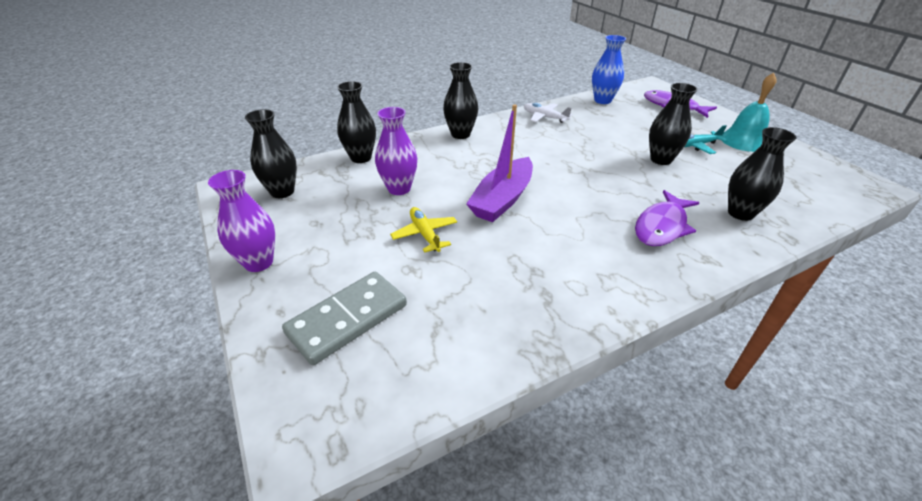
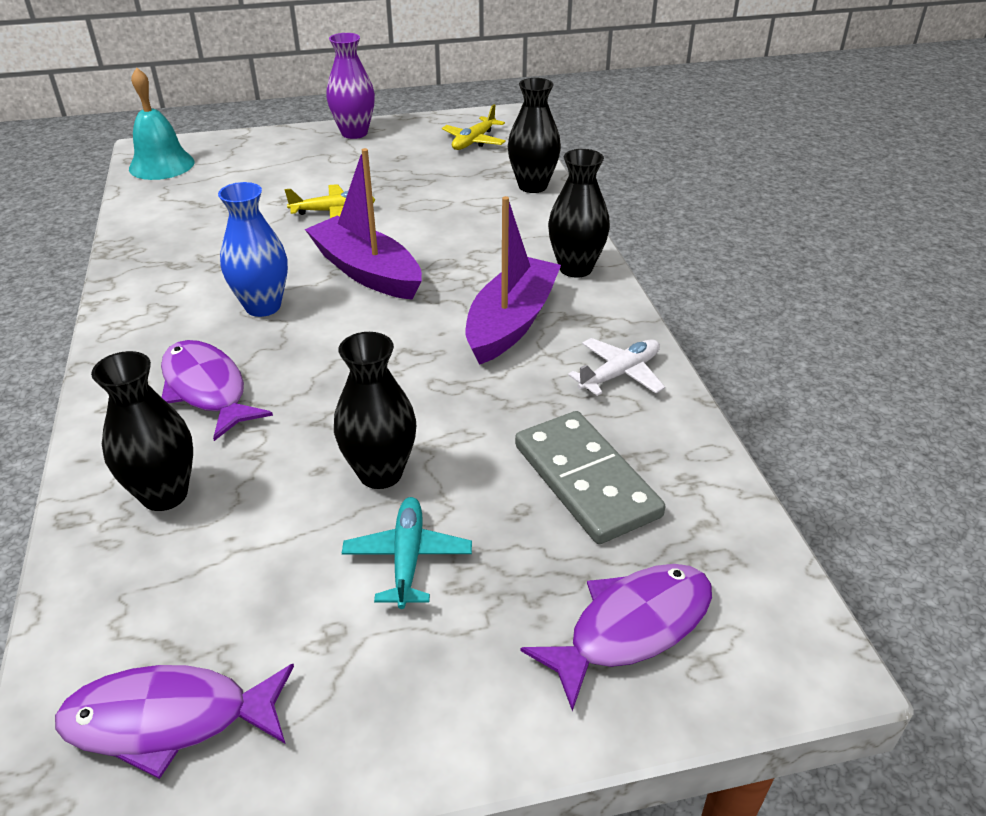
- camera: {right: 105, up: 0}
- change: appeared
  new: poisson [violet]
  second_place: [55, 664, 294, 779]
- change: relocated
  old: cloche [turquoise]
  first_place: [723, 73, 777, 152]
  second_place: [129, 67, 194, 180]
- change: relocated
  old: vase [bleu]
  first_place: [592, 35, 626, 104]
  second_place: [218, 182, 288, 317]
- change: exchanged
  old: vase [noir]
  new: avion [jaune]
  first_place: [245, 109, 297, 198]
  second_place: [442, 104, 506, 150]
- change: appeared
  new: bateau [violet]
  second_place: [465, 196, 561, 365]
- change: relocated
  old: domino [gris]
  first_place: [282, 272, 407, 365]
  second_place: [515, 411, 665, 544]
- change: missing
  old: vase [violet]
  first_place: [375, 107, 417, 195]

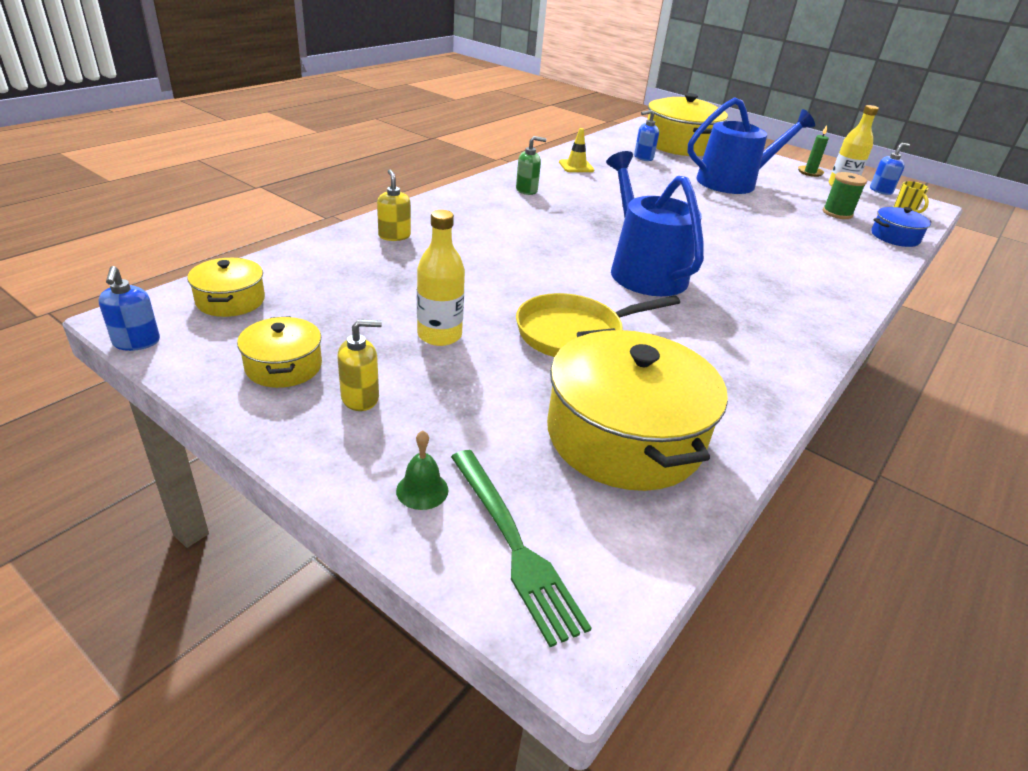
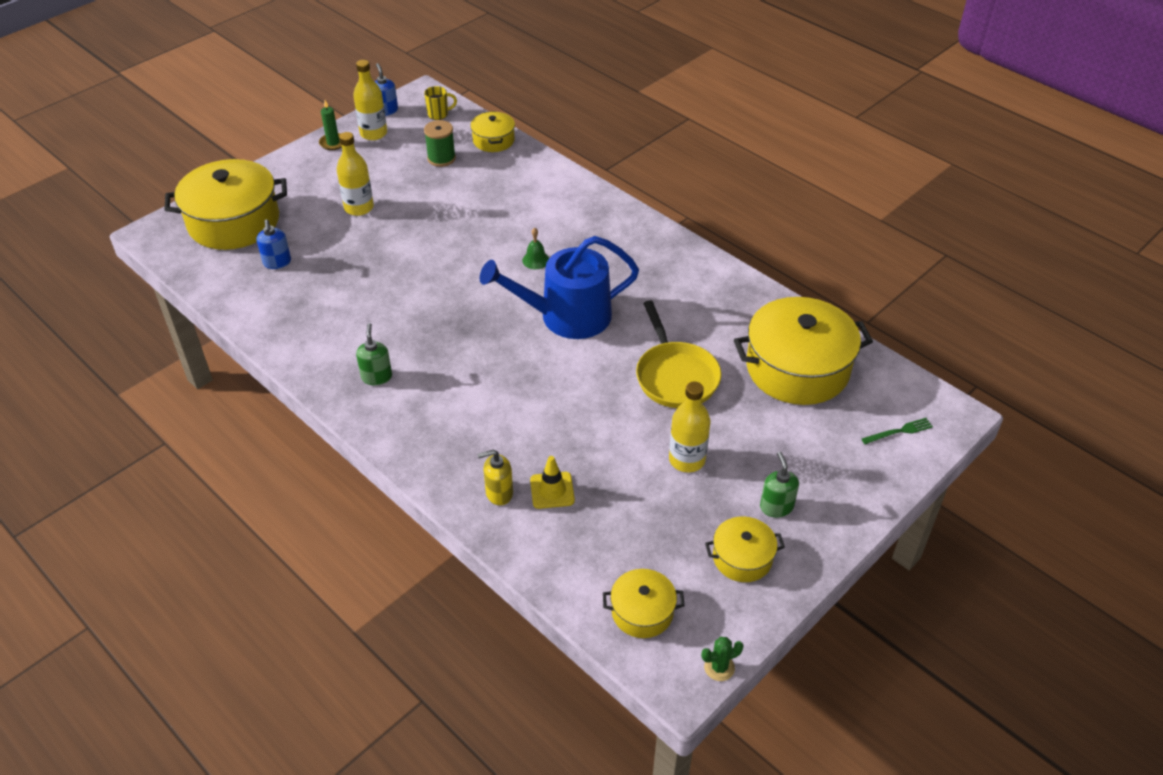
- camera: {right: -80, up: 10}
- change: exchanged
  old: arrosoir [bleu]
  new: bouteille [jaune]
  first_place: [687, 97, 815, 194]
  second_place: [337, 132, 374, 216]
- change: colour
  old: marmite [bleu]
  new: marmite [jaune]
  first_place: [872, 207, 931, 247]
  second_place: [471, 111, 515, 152]
- change: relocated
  old: cloche [vert]
  first_place: [396, 430, 448, 510]
  second_place: [522, 228, 549, 269]
- change: relocated
  old: cône de chantier [jaune]
  first_place: [559, 128, 595, 172]
  second_place: [530, 456, 575, 509]
- change: exchanged
  old: distributeur de savon [bleu]
  new: cactus [vert]
  first_place: [99, 266, 160, 351]
  second_place: [701, 637, 744, 681]
- change: colour
  old: distributeur de savon [jaune]
  new: distributeur de savon [vert]
  first_place: [338, 319, 382, 411]
  second_place: [760, 452, 799, 518]
- change: size
  old: fourchette [vert]
  first_place: [451, 450, 592, 647]
  second_place: [861, 418, 933, 444]
  factor: 0.53

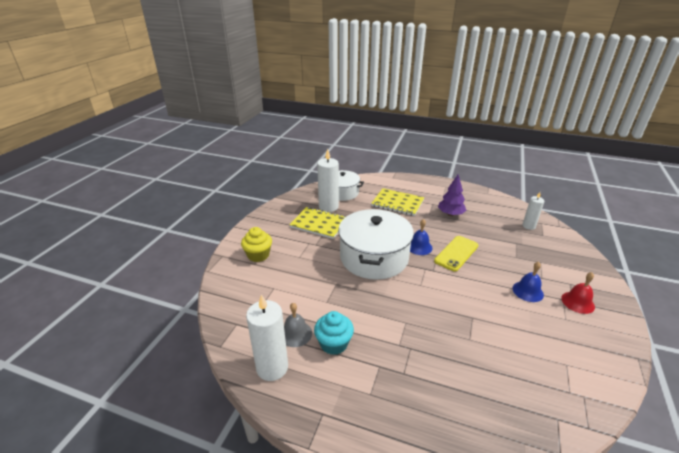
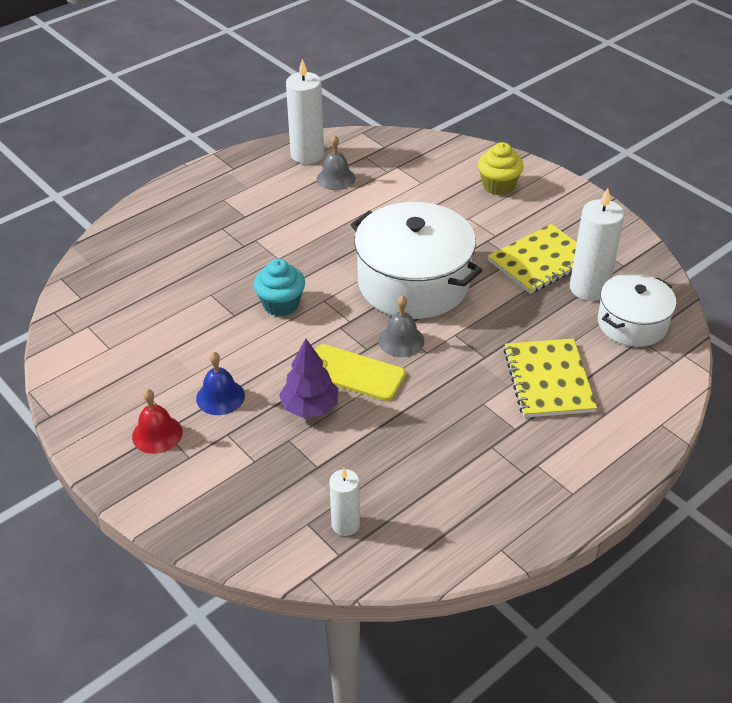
- camera: {right: 120, up: 10}
- change: relocated
  old: muffin [turquoise]
  first_place: [314, 311, 354, 355]
  second_place: [254, 259, 305, 317]
- change: relocated
  old: arbre [violet]
  first_place: [438, 175, 466, 216]
  second_place: [279, 338, 338, 418]
- change: spun
  old: téléphone [jaune]
  first_place: [434, 236, 478, 272]
  second_place: [315, 344, 406, 401]
  degrees: -45
- change: colour
  old: cloche [bleu]
  new: cloche [gris]
  first_place: [410, 219, 433, 255]
  second_place: [378, 295, 424, 357]
- change: spun
  old: carnet [jaune]
  first_place: [371, 188, 424, 216]
  second_place: [503, 338, 597, 418]
  degrees: -60

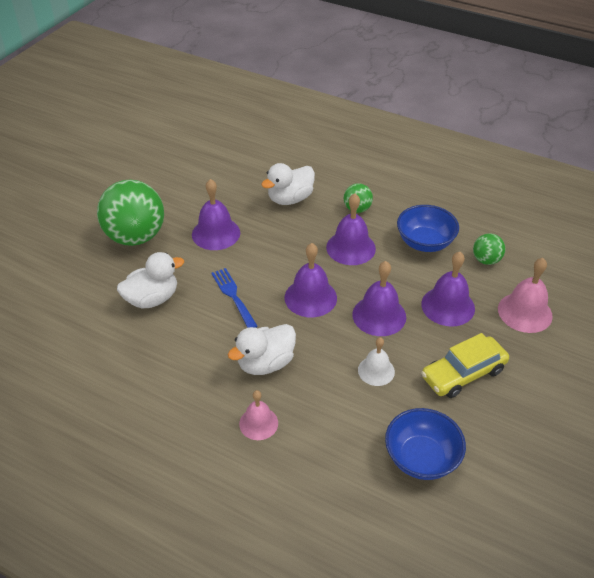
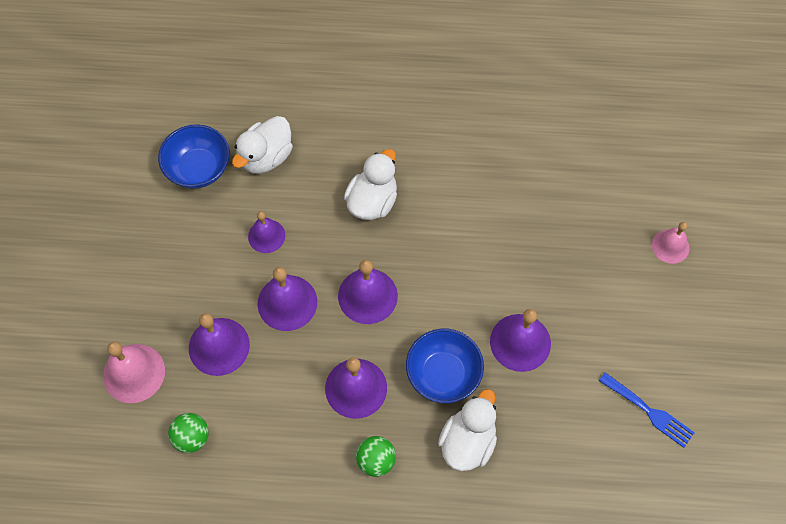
- camera: {right: 155, up: 20}
- change: relocated
  old: canard [blanc]
  first_place: [117, 252, 184, 309]
  second_place: [232, 116, 293, 174]
- change: colour
  old: cloche [blanc]
  new: cloche [violet]
  first_place: [358, 337, 395, 386]
  second_place: [248, 211, 285, 253]
- change: relocated
  old: bol [bleu]
  first_place: [397, 205, 459, 252]
  second_place: [406, 329, 484, 403]
- change: relocated
  old: fourchette [bleu]
  first_place: [211, 268, 258, 328]
  second_place: [599, 372, 695, 448]
- change: relocated
  old: cloche [rose]
  first_place: [239, 390, 278, 440]
  second_place: [652, 222, 689, 264]
- change: missing
  old: balle [vert]
  first_place: [97, 180, 164, 246]
- change: missing
  old: voiture [jaune]
  first_place: [421, 333, 509, 398]

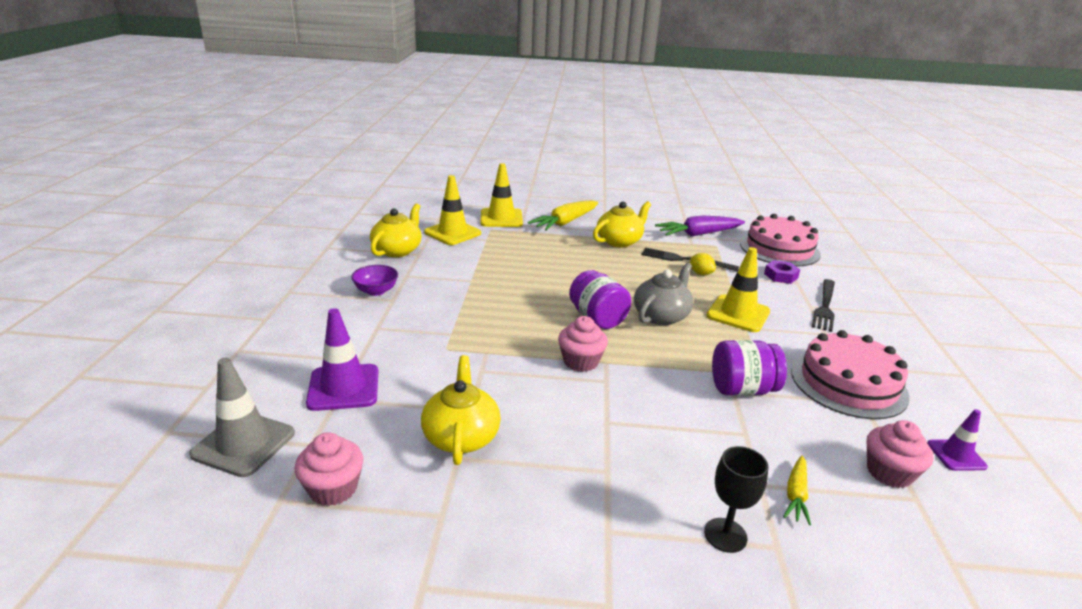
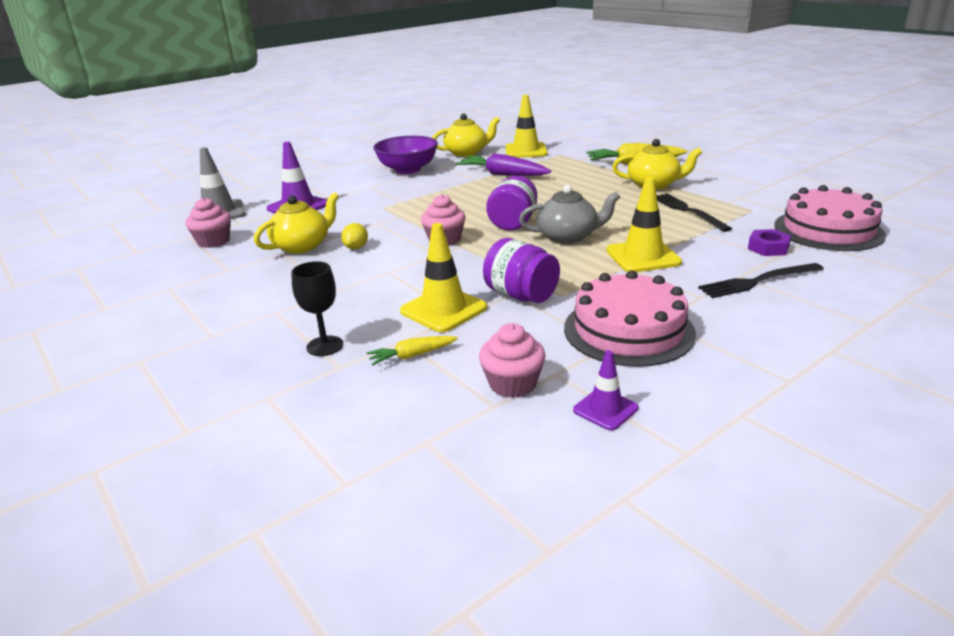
- camera: {right: 50, up: 0}
- change: relocated
  old: citron [jaune]
  first_place: [690, 253, 716, 275]
  second_place: [341, 223, 368, 249]
- change: size
  old: bol [violet]
  first_place: [351, 265, 398, 296]
  second_place: [373, 136, 438, 174]
  factor: 1.74
- change: relocated
  old: cône de chantier [jaune]
  first_place: [480, 163, 523, 227]
  second_place: [400, 223, 487, 332]
- change: relocated
  old: carotte [violet]
  first_place: [655, 215, 745, 237]
  second_place: [456, 153, 551, 176]

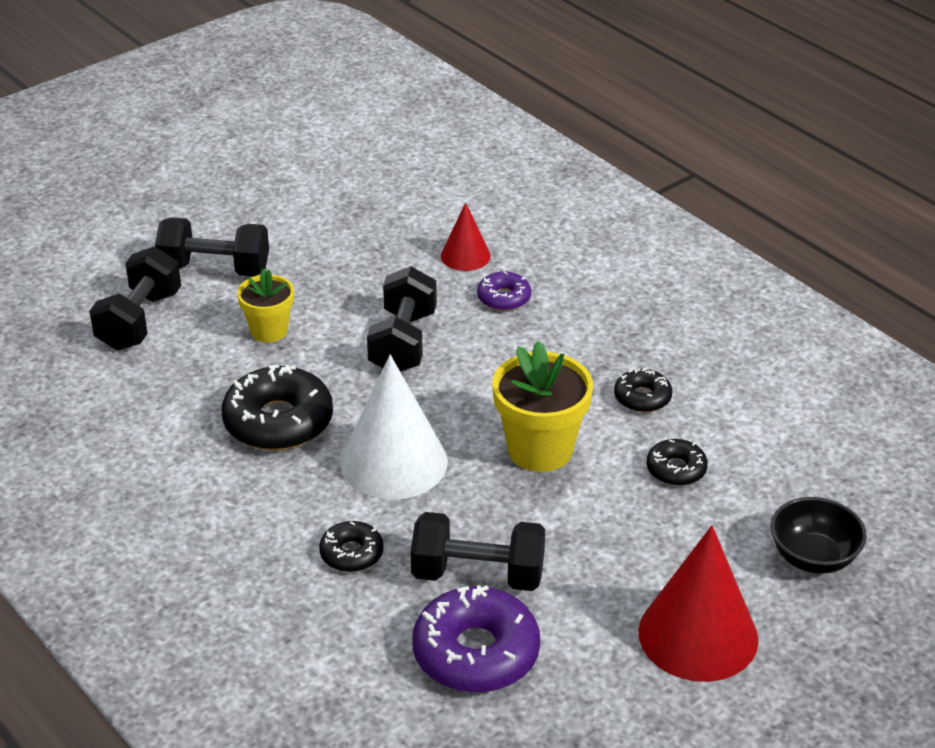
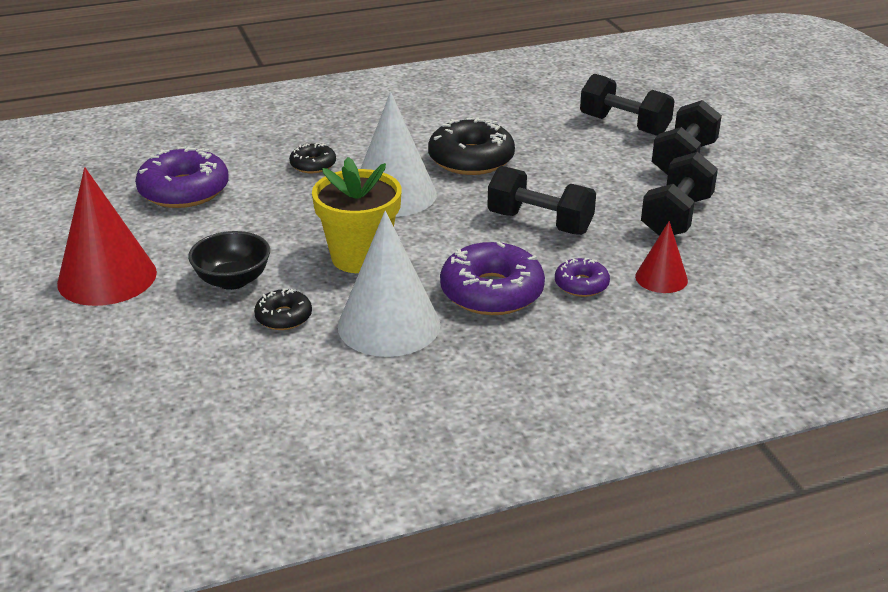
- camera: {right: 110, up: -5}
- change: relocated
  old: bol [noir]
  first_place: [771, 497, 867, 574]
  second_place: [188, 231, 270, 290]
- change: exchanged
  old: beignet [noir]
  new: cône [blanc]
  first_place: [614, 367, 672, 412]
  second_place: [338, 211, 440, 357]
- change: appeared
  new: beignet [violet]
  second_place: [440, 242, 545, 315]
- change: relocated
  old: haltère [noir]
  first_place: [411, 512, 545, 591]
  second_place: [641, 152, 718, 236]
- change: missing
  old: pot de fleurs [jaune]
  first_place: [237, 268, 294, 343]

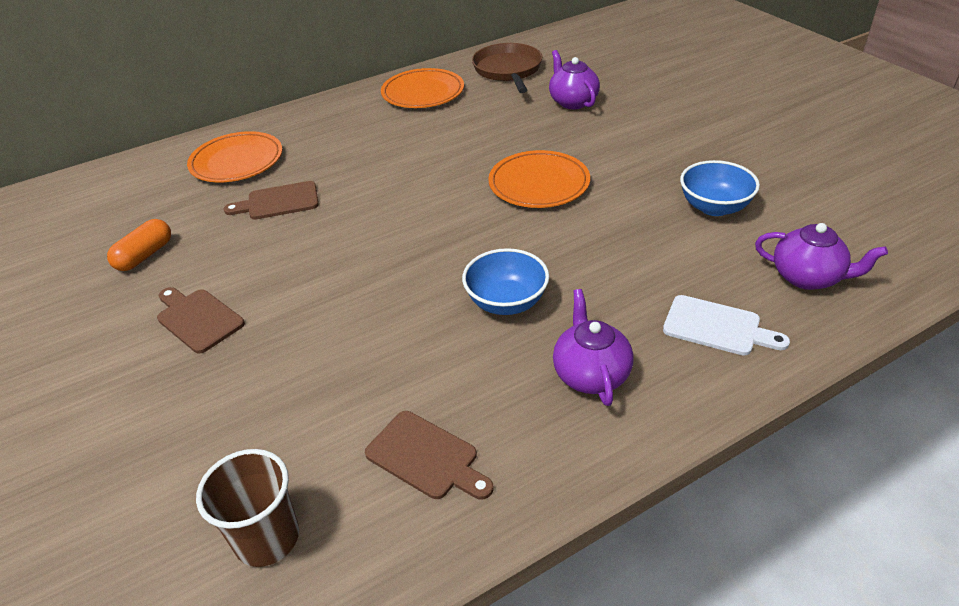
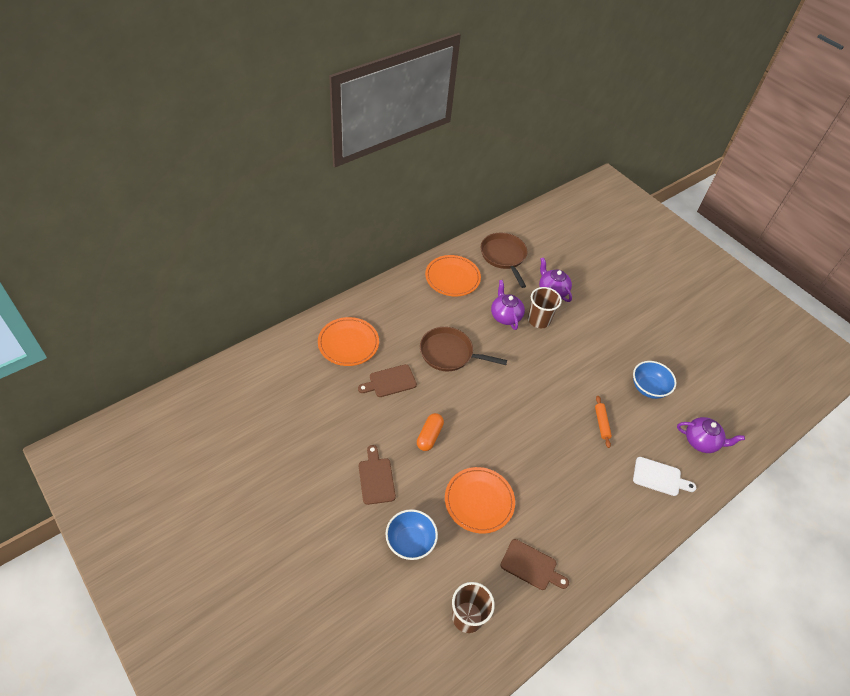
- camera: {right: -15, up: 10}
- change: spun
  old: planche à découper [marron]
  first_place: [157, 287, 245, 353]
  second_place: [359, 445, 396, 505]
  degrees: 45
- change: relocated
  old: bol [bleu]
  first_place: [462, 248, 549, 315]
  second_place: [385, 509, 438, 560]
- change: relocated
  old: gélule [orange]
  first_place: [107, 219, 171, 271]
  second_place: [417, 413, 444, 451]
- change: appeared
  new: poêle [marron]
  second_place: [420, 327, 507, 371]
- change: relocated
  old: assiette [orange]
  first_place: [488, 150, 590, 208]
  second_place: [445, 467, 515, 534]
- change: relocated
  old: théière [violet]
  first_place: [553, 289, 634, 406]
  second_place: [491, 280, 525, 330]
- change: appeared
  new: gobelet [marron]
  second_place: [528, 287, 562, 328]
- change: appeared
  new: rouleau à pâtisserie [orange]
  second_place: [595, 396, 612, 448]

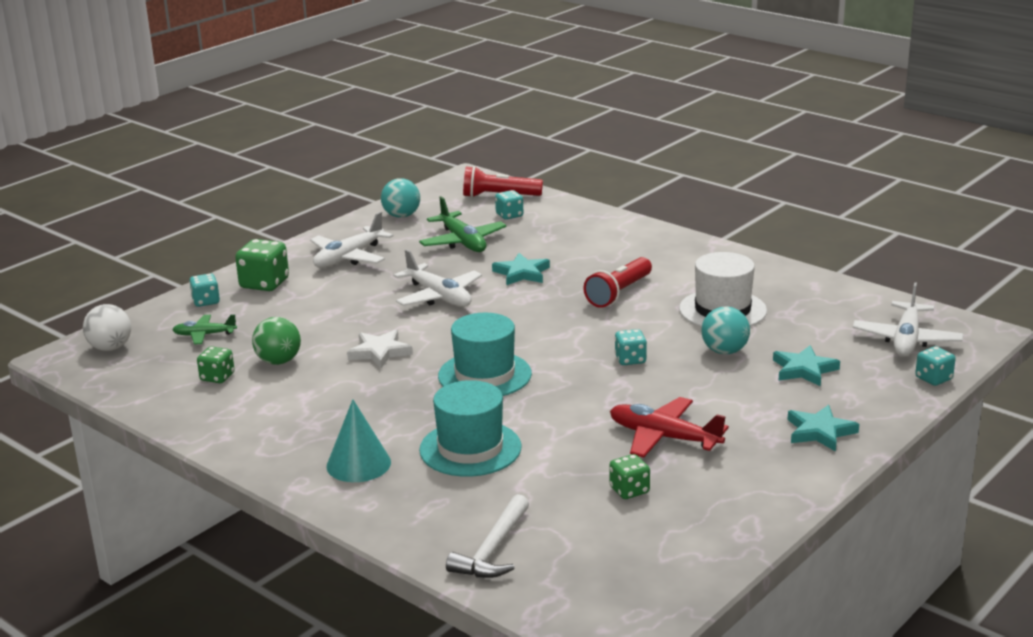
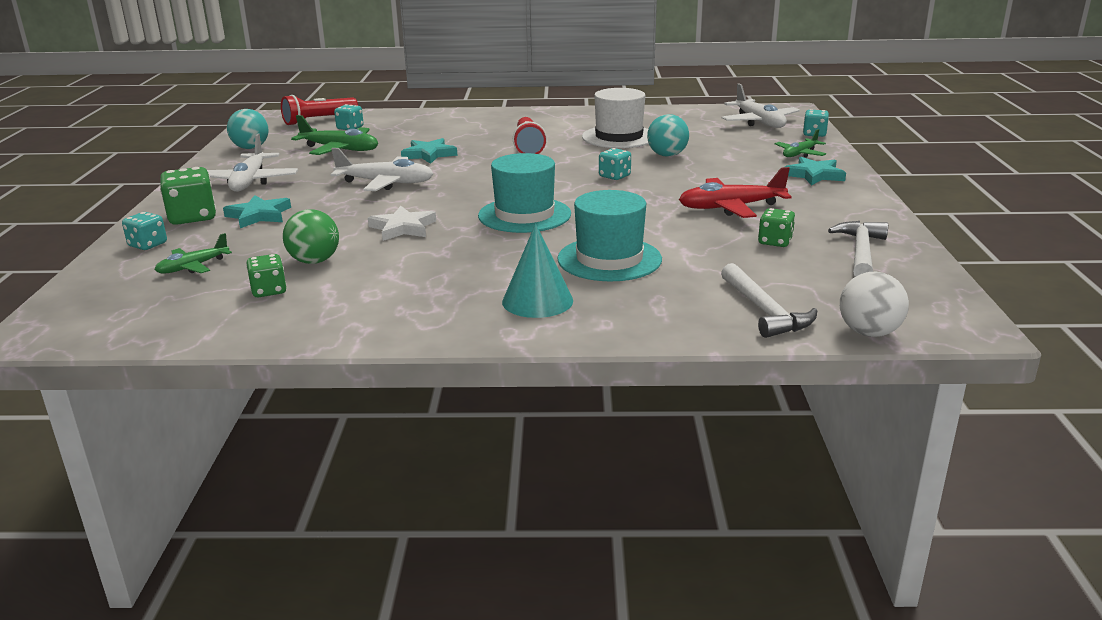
- camera: {right: -40, up: 0}
- change: relocated
  old: étoile [turquoise]
  first_place: [773, 345, 840, 387]
  second_place: [223, 195, 291, 228]
- change: appeared
  new: avion [vert]
  second_place: [775, 129, 826, 158]
- change: appeared
  new: marteau [blanc]
  second_place: [828, 221, 888, 277]
- change: relocated
  old: balle [blanc]
  first_place: [83, 304, 131, 351]
  second_place: [840, 272, 909, 337]

